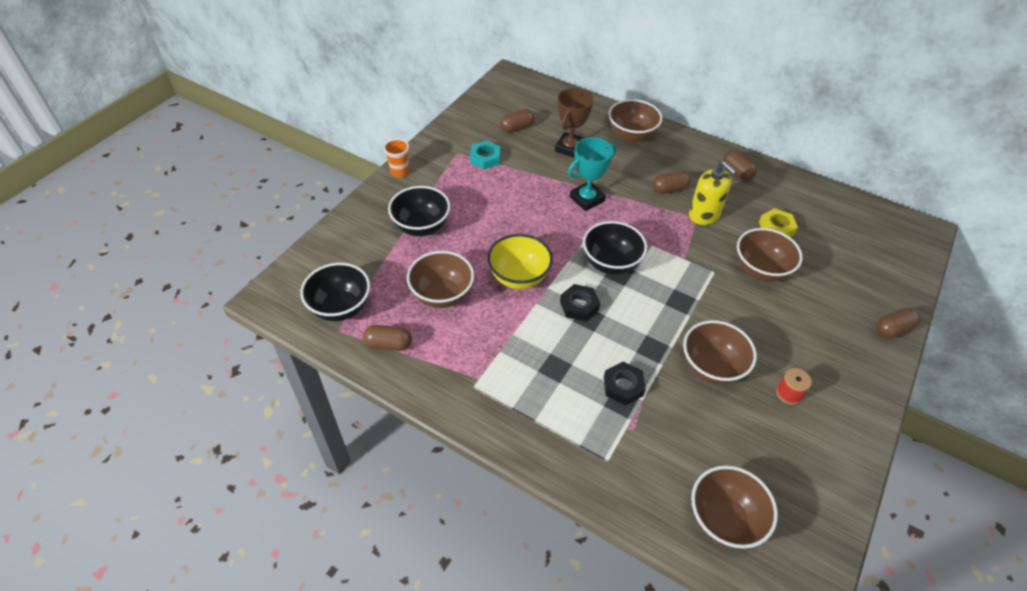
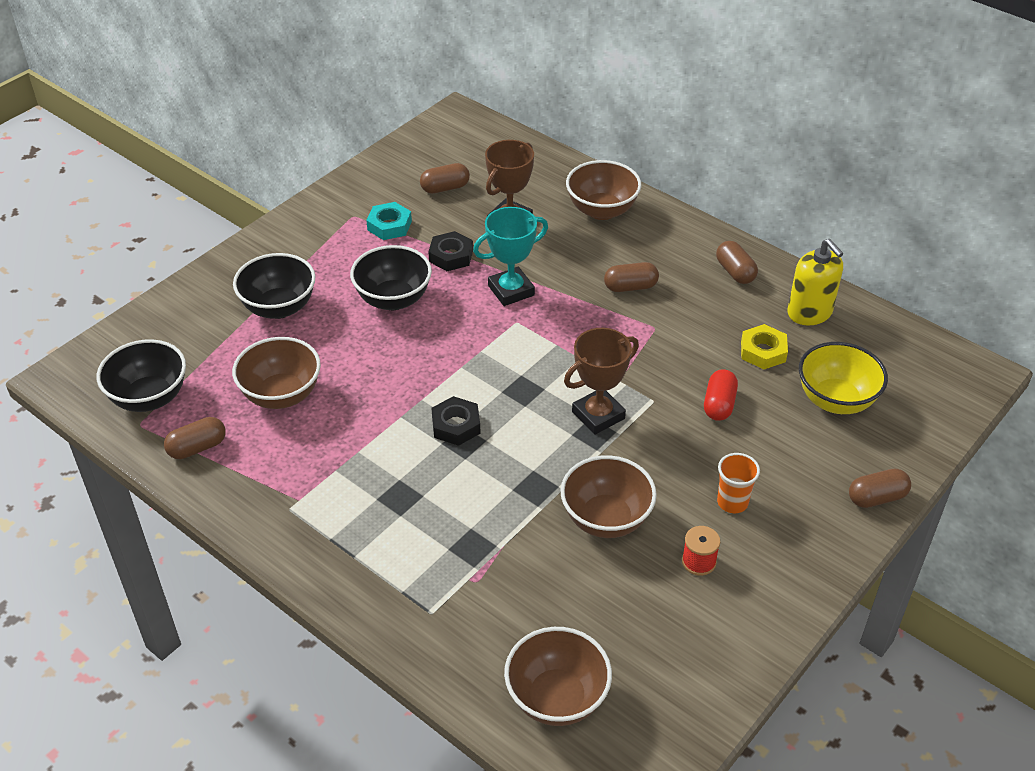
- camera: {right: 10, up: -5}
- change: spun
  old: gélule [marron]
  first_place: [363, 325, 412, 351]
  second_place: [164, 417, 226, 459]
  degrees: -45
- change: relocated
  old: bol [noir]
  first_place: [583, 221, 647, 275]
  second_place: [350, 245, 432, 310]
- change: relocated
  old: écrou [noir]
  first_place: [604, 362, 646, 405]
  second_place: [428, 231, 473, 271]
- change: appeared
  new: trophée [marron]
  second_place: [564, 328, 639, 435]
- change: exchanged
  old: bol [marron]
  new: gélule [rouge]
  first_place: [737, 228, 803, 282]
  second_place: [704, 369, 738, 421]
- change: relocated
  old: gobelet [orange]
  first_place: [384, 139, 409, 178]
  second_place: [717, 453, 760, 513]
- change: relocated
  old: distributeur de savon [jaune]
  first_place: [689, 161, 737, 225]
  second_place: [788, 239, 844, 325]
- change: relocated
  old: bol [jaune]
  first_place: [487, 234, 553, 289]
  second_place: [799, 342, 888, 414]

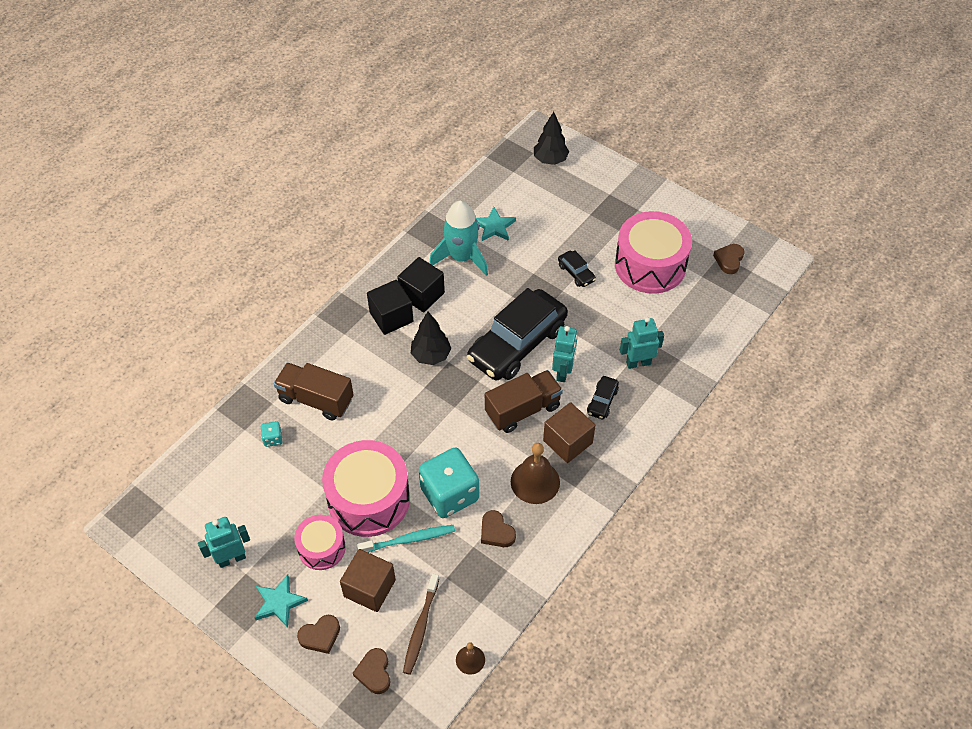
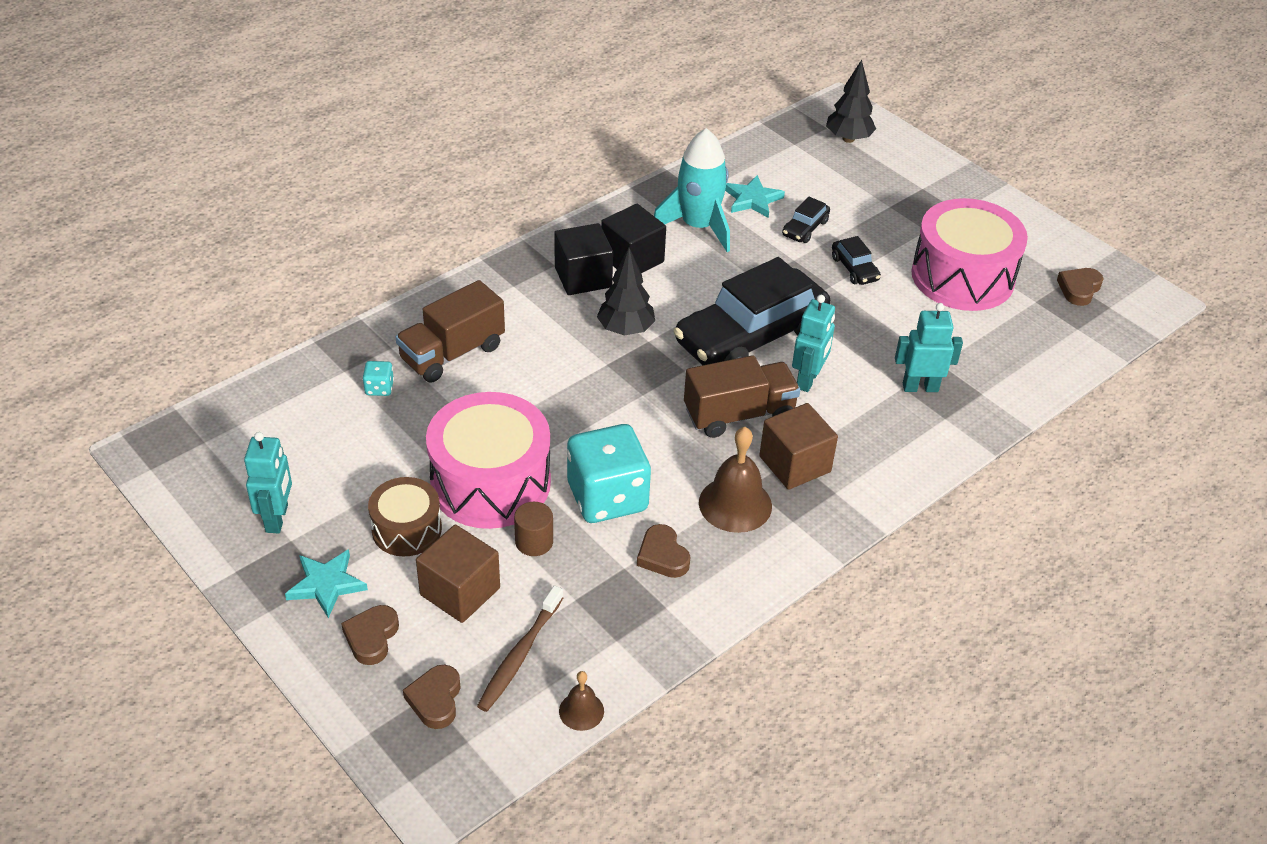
- camera: {right: 10, up: -10}
- change: spun
  old: robot [turquoise]
  first_place: [198, 517, 250, 568]
  second_place: [244, 432, 292, 533]
  degrees: 105
- change: spun
  old: cœur [marron]
  first_place: [297, 615, 340, 654]
  second_place: [341, 605, 399, 665]
  degrees: 120
- change: colour
  old: tambour [rose]
  new: tambour [marron]
  first_place: [294, 515, 346, 570]
  second_place: [368, 477, 442, 557]
- change: spun
  old: camion [marron]
  first_place: [274, 363, 354, 421]
  second_place: [395, 280, 505, 383]
  degrees: -75
- change: exchanged
  old: brosse à dents [turquoise]
  new: cylindre [marron]
  first_place: [357, 525, 455, 553]
  second_place: [514, 502, 553, 556]
- change: relocated
  old: voiture [noir]
  first_place: [587, 376, 619, 419]
  second_place: [782, 196, 830, 243]

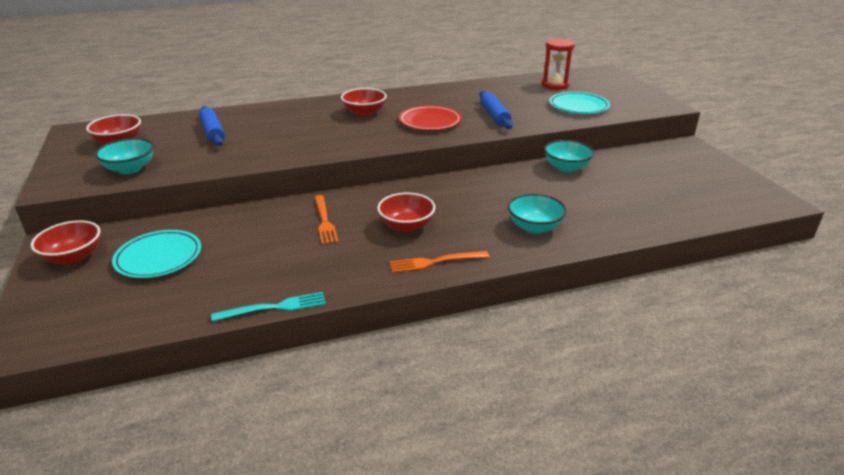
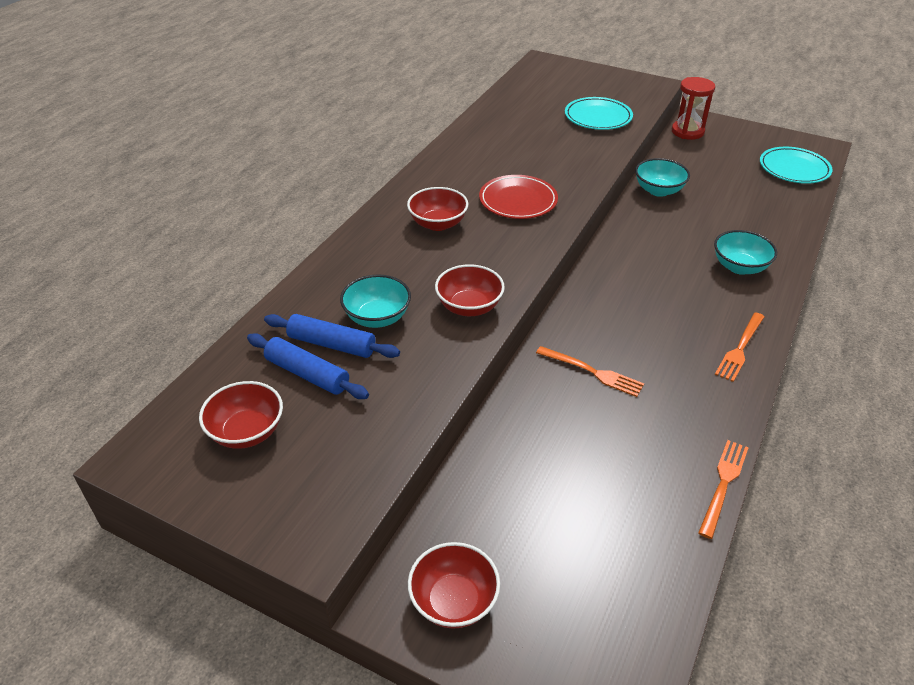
- camera: {right: -45, up: 10}
- change: relocated
  old: rouleau à pâtisserie [bleu]
  first_place: [480, 91, 513, 129]
  second_place: [247, 333, 369, 399]
- change: relocated
  old: bol [turquoise]
  first_place: [95, 138, 154, 174]
  second_place: [340, 275, 411, 328]
- change: relocated
  old: bol [rouge]
  first_place: [377, 193, 435, 233]
  second_place: [435, 264, 505, 316]
- change: relocated
  old: sablier [rouge]
  first_place: [541, 38, 575, 90]
  second_place: [672, 77, 715, 140]
- change: colour
  old: fourchette [turquoise]
  new: fourchette [orange]
  first_place: [211, 292, 326, 322]
  second_place: [698, 440, 749, 539]
- change: relocated
  old: assiette [turquoise]
  first_place: [112, 230, 201, 278]
  second_place: [760, 147, 833, 184]

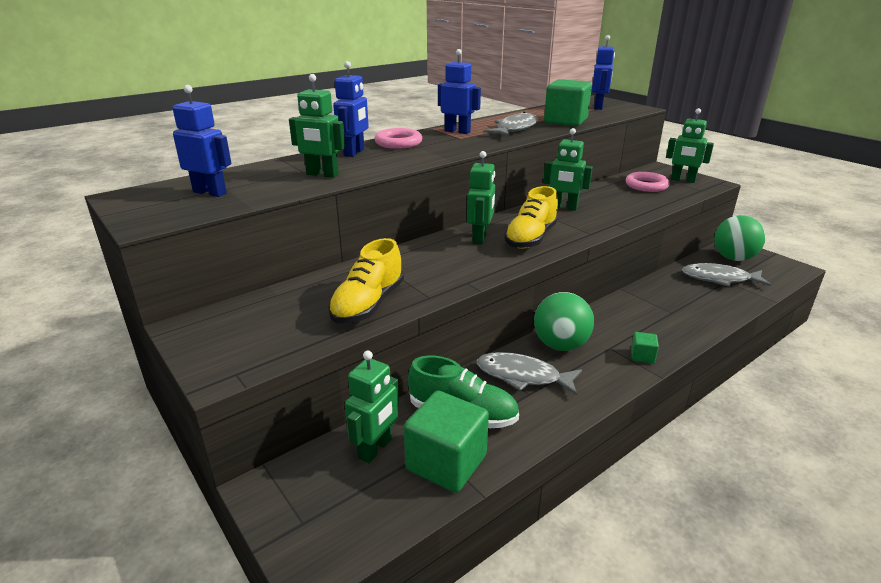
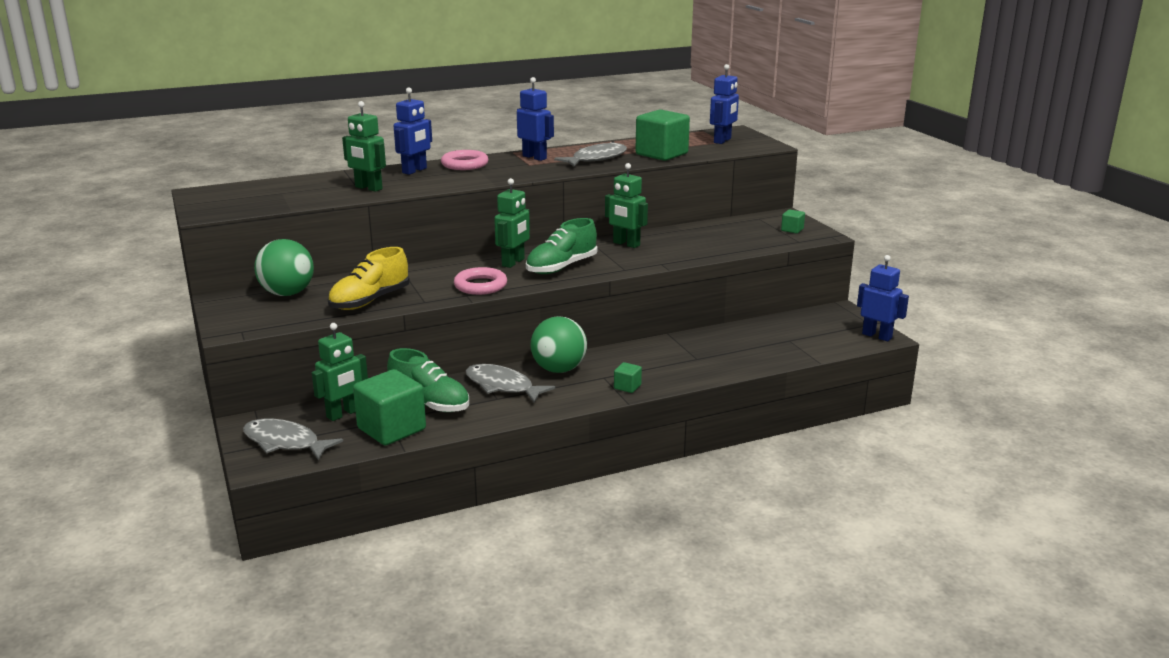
- camera: {right: 15, up: -5}
- change: relocated
  old: poisson [gris]
  first_place: [682, 263, 771, 287]
  second_place: [243, 418, 343, 460]
- change: relocated
  old: balle [vert]
  first_place: [714, 215, 766, 261]
  second_place: [254, 239, 314, 296]
- change: relocated
  old: anneau [rose]
  first_place: [626, 172, 669, 192]
  second_place: [454, 267, 507, 295]
- change: colour
  old: chaussure [jaune]
  new: chaussure [vert]
  first_place: [504, 186, 558, 249]
  second_place: [526, 218, 597, 274]
- change: exchanged
  old: robot [vert]
  new: cube [vert]
  first_place: [666, 108, 714, 183]
  second_place: [781, 209, 805, 234]
- change: relocated
  old: robot [bleu]
  first_place: [172, 85, 231, 197]
  second_place: [857, 255, 909, 341]

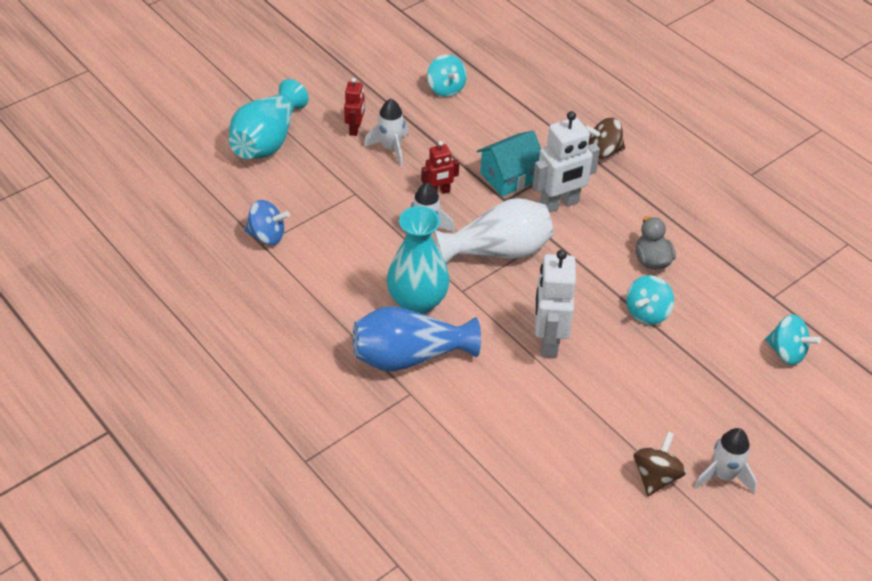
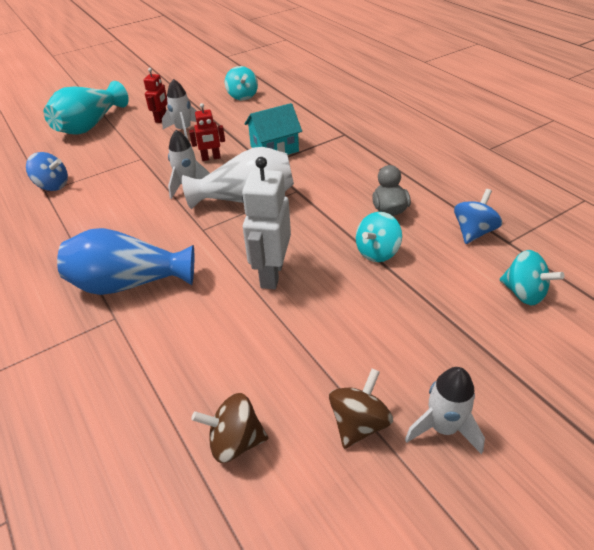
- camera: {right: 10, up: -5}
- change: relocated
  old: toupie [marron]
  first_place: [586, 118, 625, 159]
  second_place: [191, 393, 268, 463]
- change: appeared
  new: toupie [bleu]
  second_place: [454, 189, 502, 244]
- change: missing
  old: vase [turquoise]
  first_place: [387, 206, 450, 315]
- change: missing
  old: robot [blanc]
  first_place: [532, 111, 600, 213]

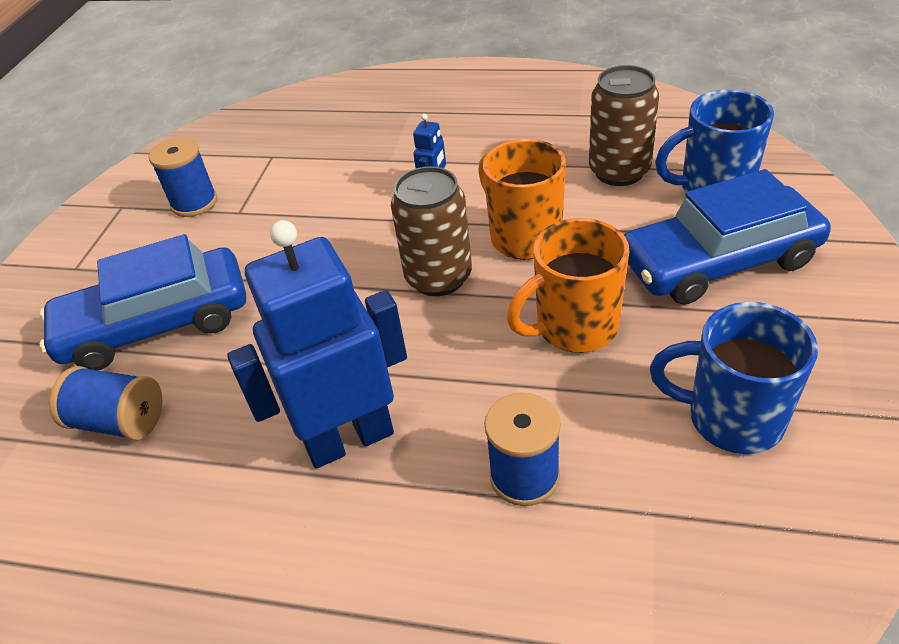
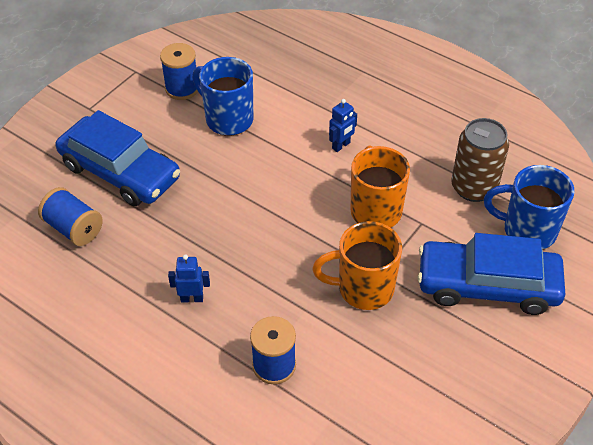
- camera: {right: 20, up: 5}
- change: spun
  old: voiture [bleu]
  first_place: [40, 234, 246, 370]
  second_place: [56, 110, 180, 206]
  degrees: -150
- change: size
  old: robot [bleu]
  first_place: [227, 220, 407, 468]
  second_place: [168, 254, 210, 302]
  factor: 0.41
- change: relocated
  old: tasse [bleu]
  first_place: [650, 302, 818, 454]
  second_place: [192, 57, 253, 136]
- change: missing
  old: canette [marron]
  first_place: [391, 166, 472, 296]

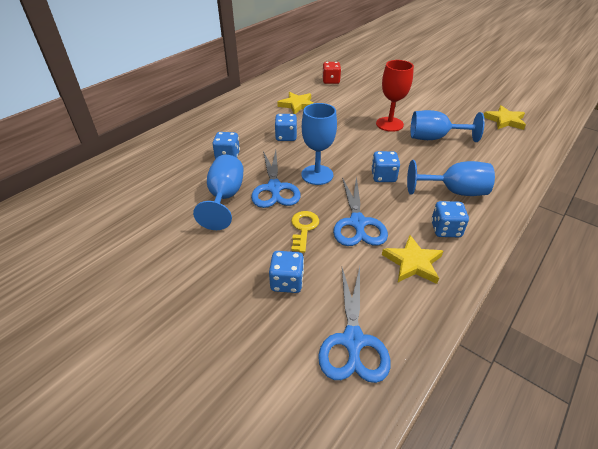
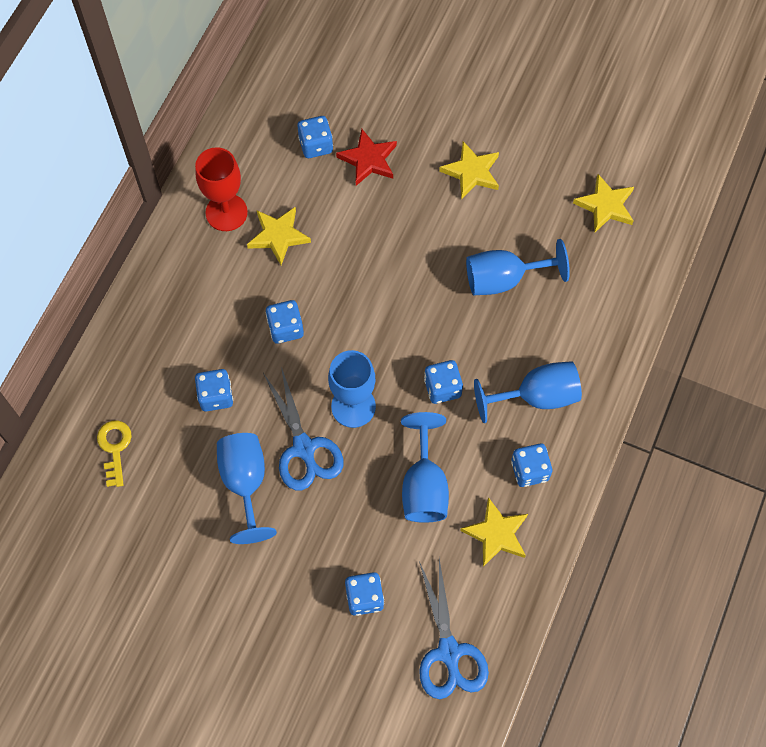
- camera: {right: -15, up: 25}
- change: relocated
  old: clé [jaune]
  first_place: [291, 211, 319, 253]
  second_place: [97, 420, 132, 487]
- change: relocated
  old: verre à pied [rouge]
  first_place: [376, 60, 414, 132]
  second_place: [195, 147, 248, 231]
- change: colour
  old: dé [rouge]
  new: dé [bleu]
  first_place: [322, 62, 341, 84]
  second_place: [297, 116, 333, 158]
- change: appeared
  new: étoile [rouge]
  second_place: [336, 129, 397, 186]
- change: exchanged
  old: ciseaux [bleu]
  new: verre à pied [bleu]
  first_place: [333, 176, 388, 246]
  second_place: [401, 412, 449, 523]
- change: appeared
  new: étoile [jaune]
  second_place: [439, 141, 499, 199]

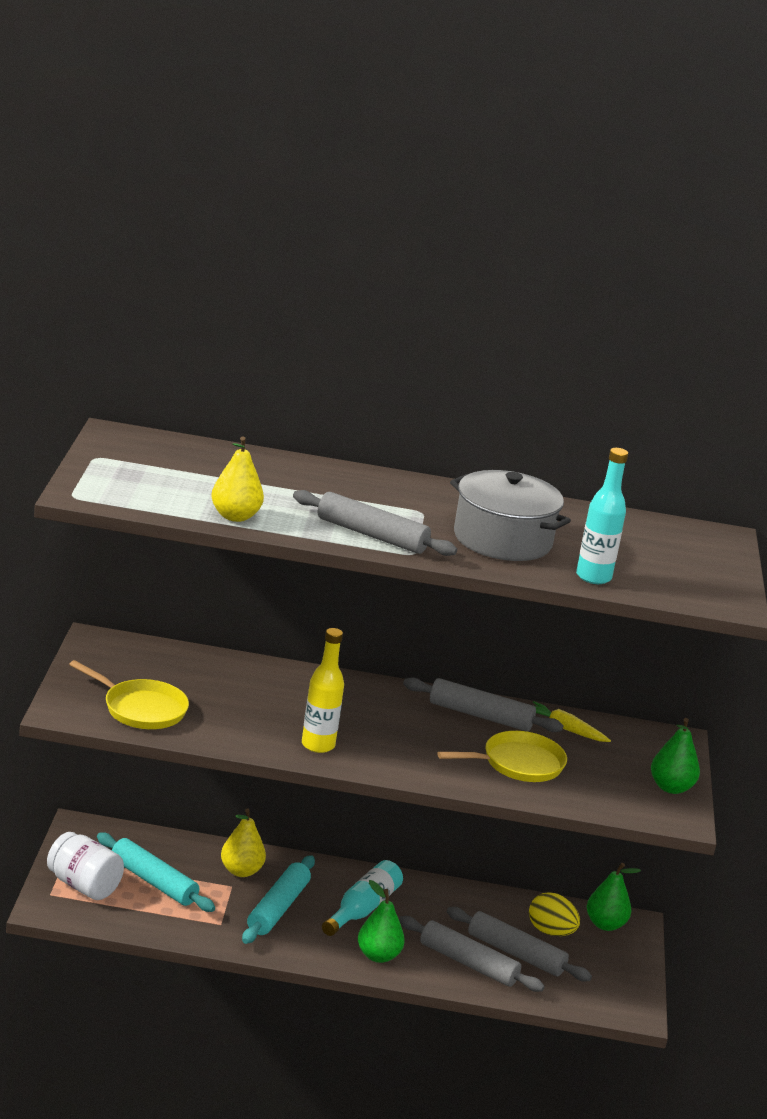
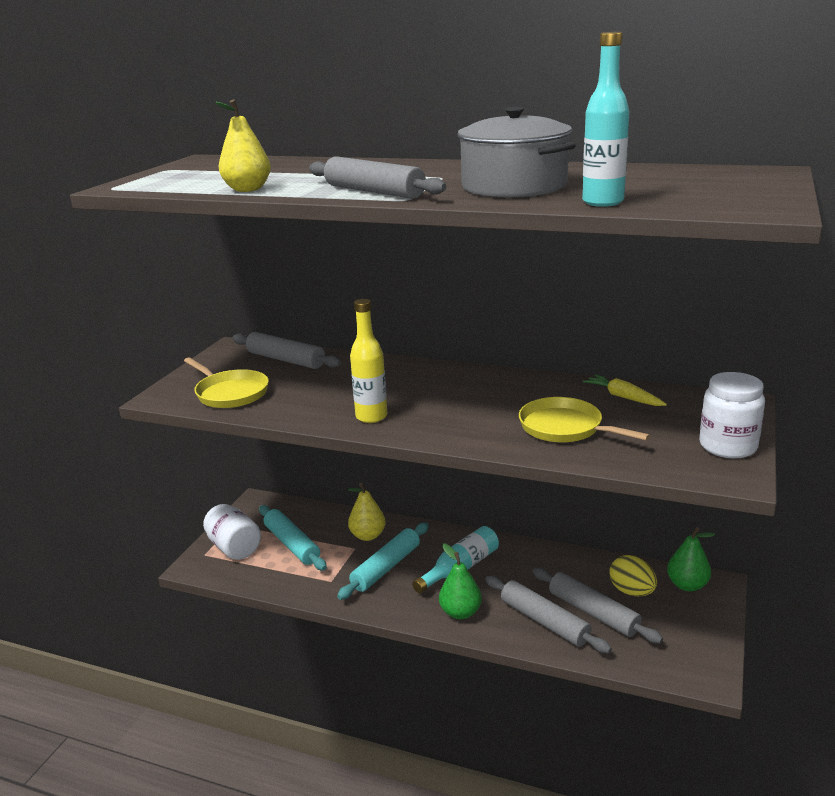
- camera: {right: 20, up: 0}
- change: relocated
  old: rouleau à pâtisserie [gris]
  first_place: [403, 677, 564, 732]
  second_place: [233, 332, 341, 369]
- change: spun
  old: poêle [jaune]
  first_place: [437, 731, 567, 782]
  second_place: [519, 397, 650, 442]
  degrees: -135
- change: exchanged
  old: poire [vert]
  new: bocal [blanc]
  first_place: [651, 718, 700, 794]
  second_place: [699, 372, 765, 459]

